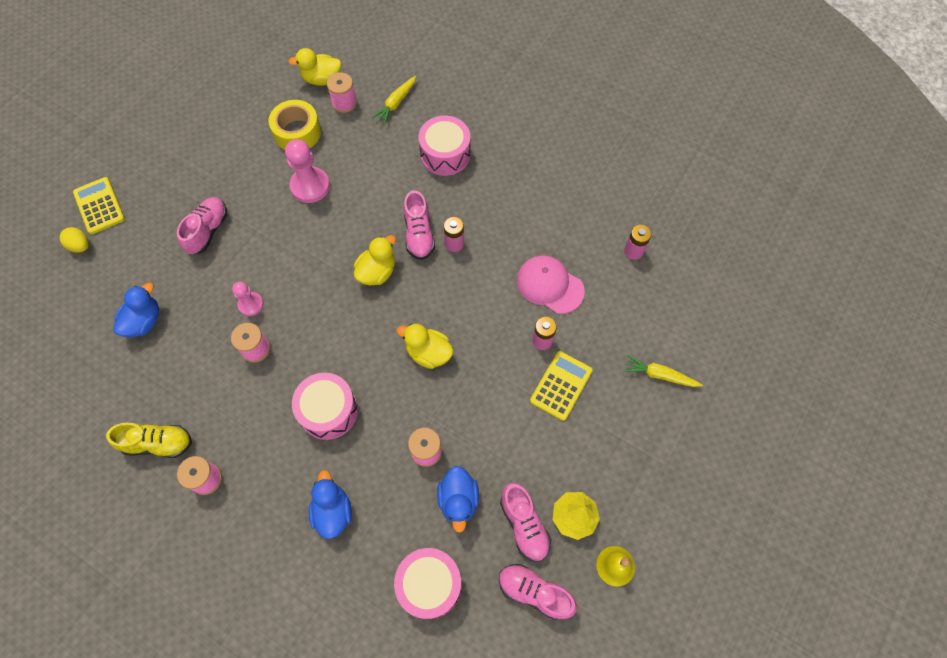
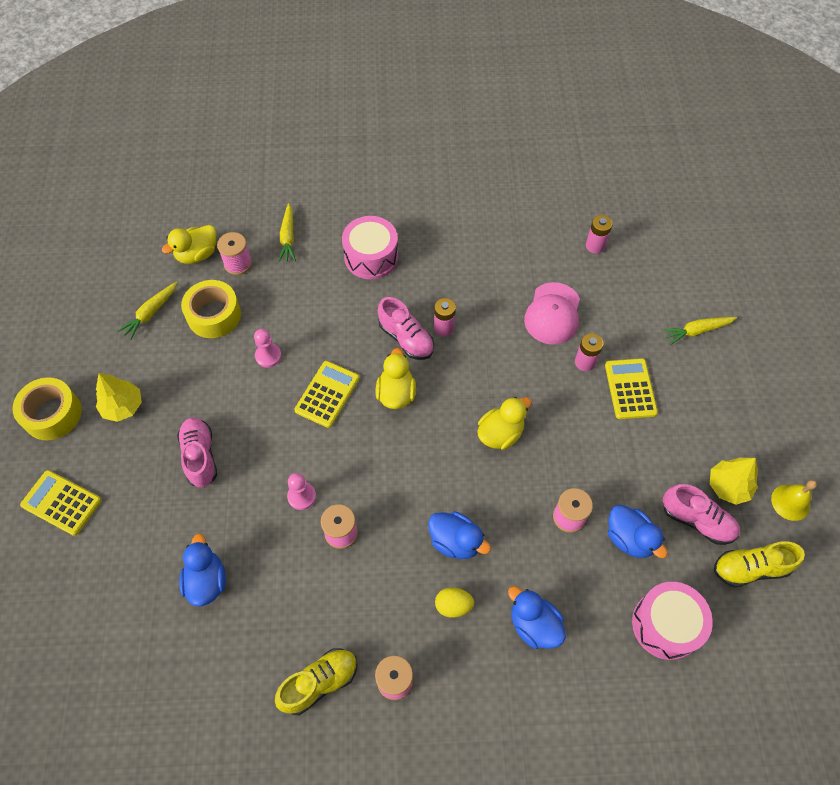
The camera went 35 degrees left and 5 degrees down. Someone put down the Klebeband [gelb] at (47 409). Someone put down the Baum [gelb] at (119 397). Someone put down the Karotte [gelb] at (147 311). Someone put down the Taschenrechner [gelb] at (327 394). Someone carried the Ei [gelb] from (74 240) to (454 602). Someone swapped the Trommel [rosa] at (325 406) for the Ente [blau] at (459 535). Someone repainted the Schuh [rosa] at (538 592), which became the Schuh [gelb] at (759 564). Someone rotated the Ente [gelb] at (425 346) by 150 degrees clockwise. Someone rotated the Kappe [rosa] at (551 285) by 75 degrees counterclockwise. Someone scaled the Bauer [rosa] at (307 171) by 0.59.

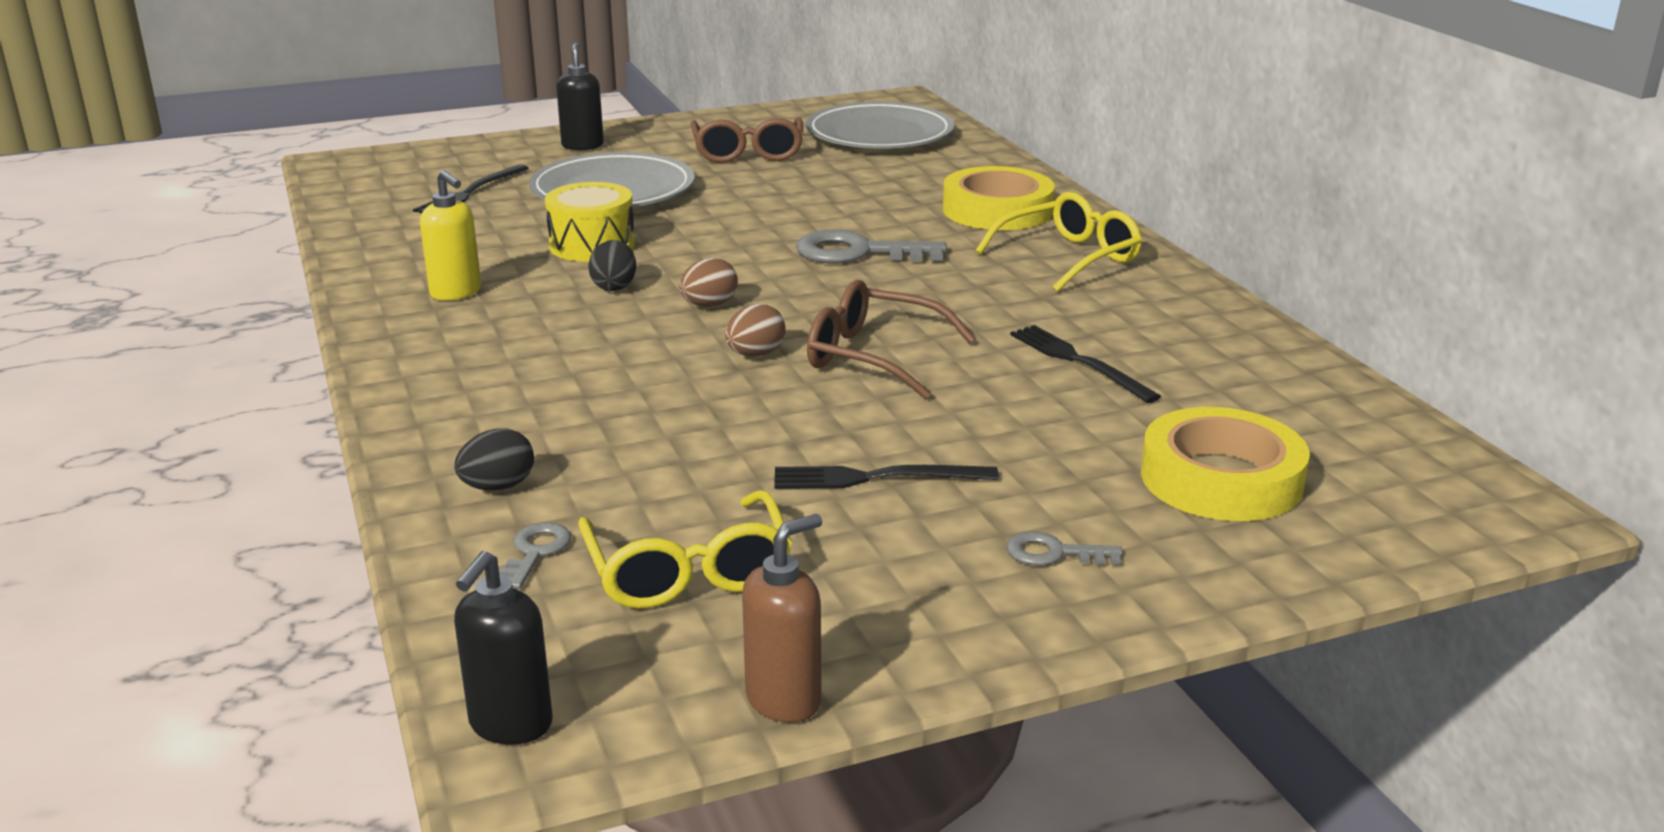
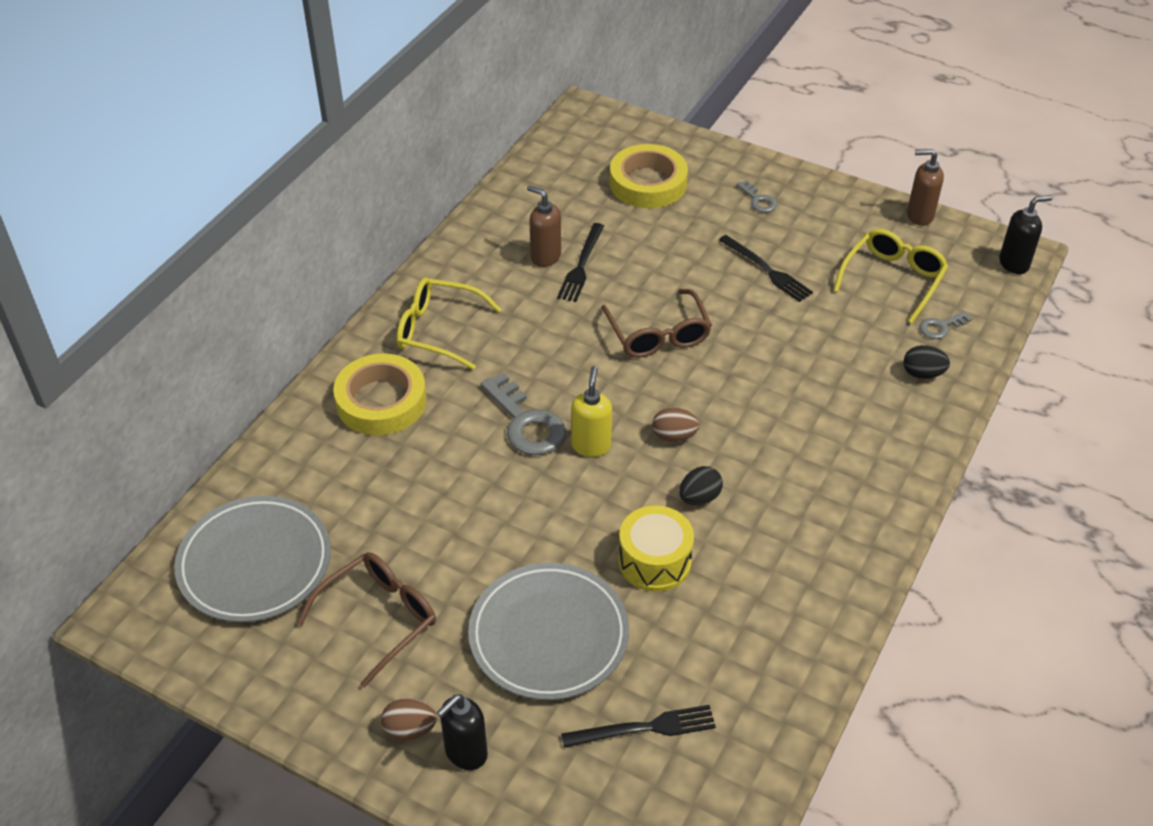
The camera went 130 degrees left and 20 degrees up. Someone put down the Seifenspender [braun] at (544 226). Someone carried the Seifenspender [gelb] from (450 235) to (591 411). Someone carried the Ei [braun] from (755 330) to (409 719).

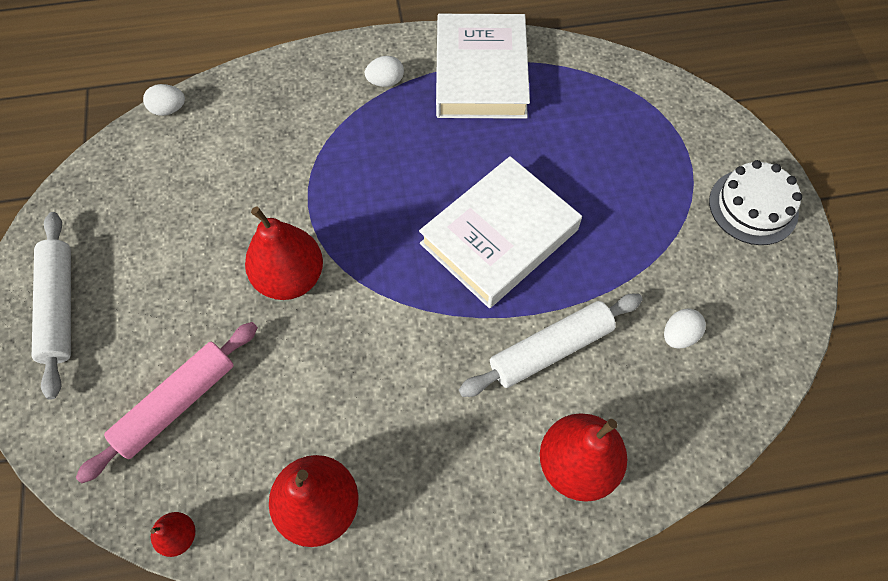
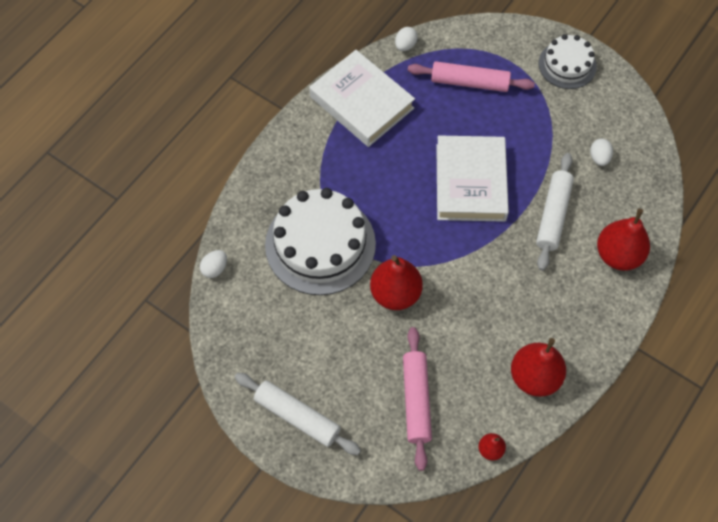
The camera went 45 degrees left and 0 degrees up. Someone put down the Kuchen [weiß] at (320 241). Someone put down the Nudelholz [rosa] at (471 76). Someone carried the Ei [weiß] from (384 71) to (406 39).

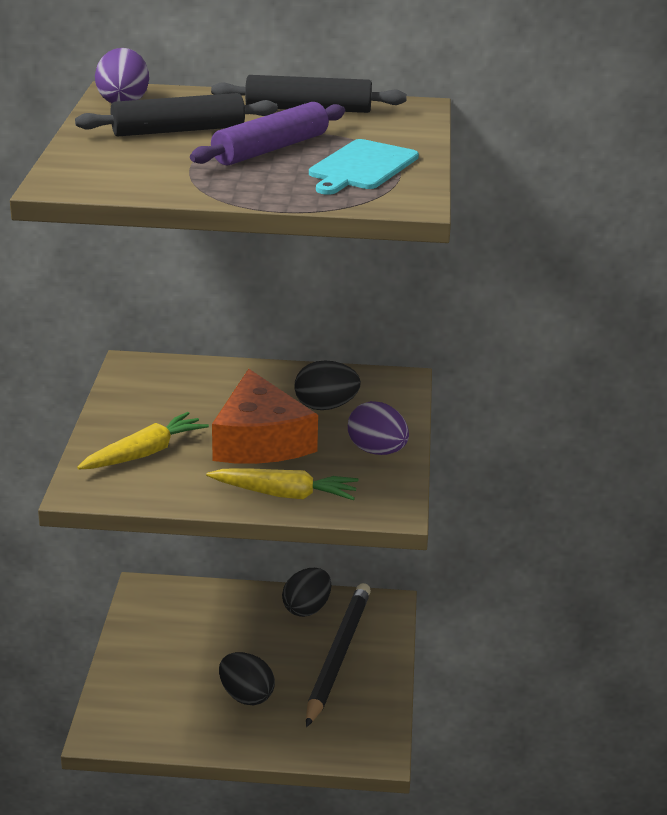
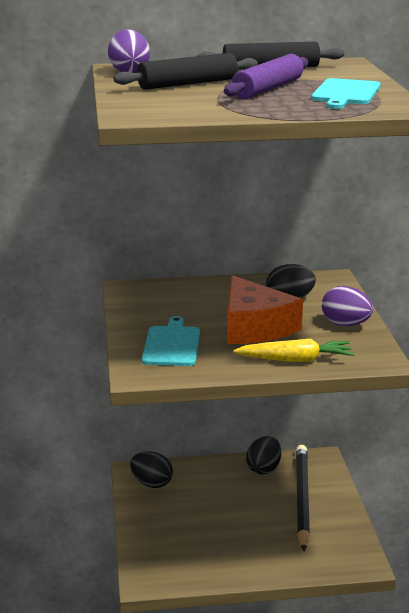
The camera went 10 degrees left and 5 degrees down. Someone carried the Ei [schwarz] from (247 678) to (151 469). Someone swapped the Karotte [gelb] at (143 441) for the Schneidebrett [türkis] at (171 341).

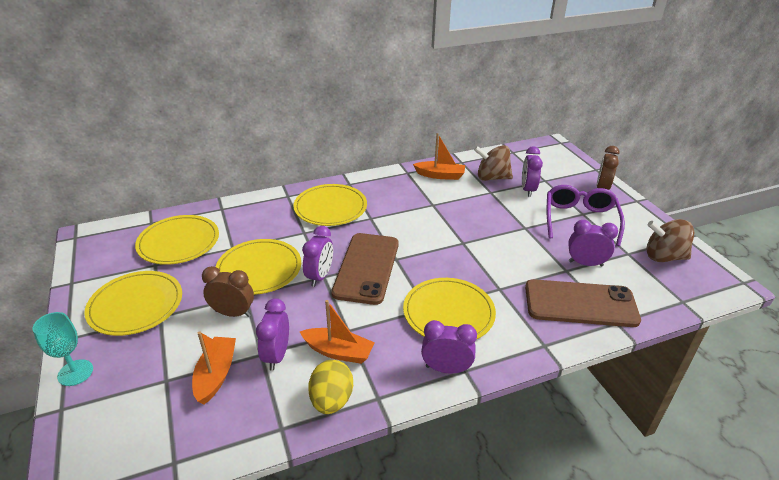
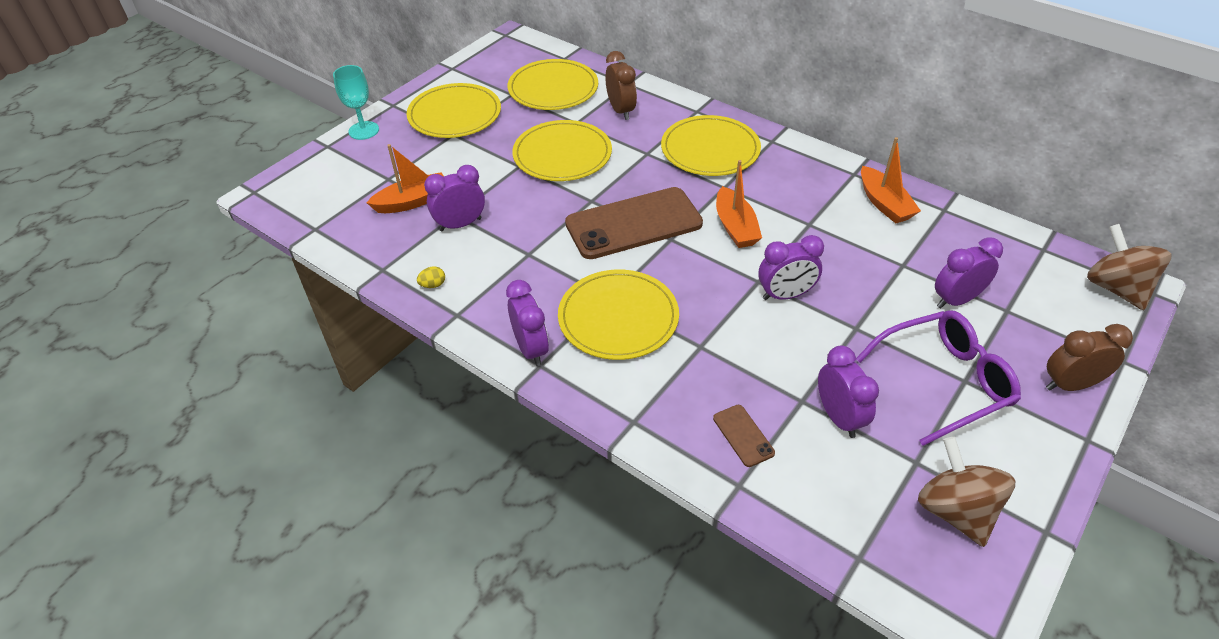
The camera went 60 degrees right and 10 degrees up. Someone carried the Wecker [braun] from (228 291) to (621 85). Someone carried the Boot [orange] from (337 332) to (739 204). Someone carried the Wecker [lila] from (317 256) to (791 267). Someone carried the Kreisel [braun] from (493 163) to (1129 267). Someone scaled the Ei [gelb] at (330 387) by 0.45. Someone scaled the Handy [braun] at (583 303) by 0.42.

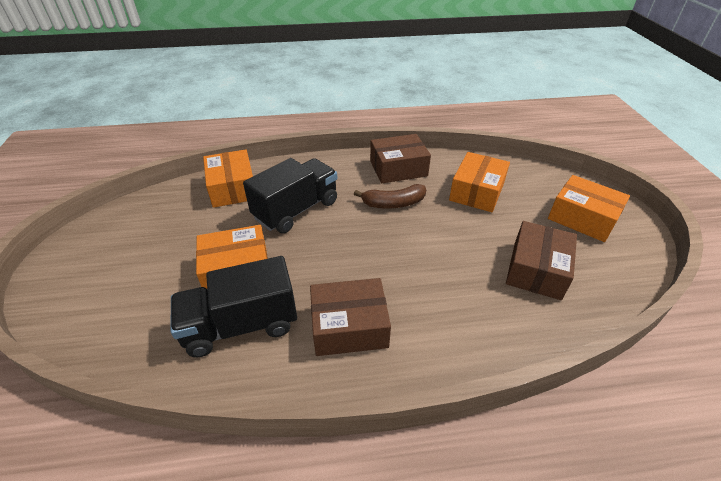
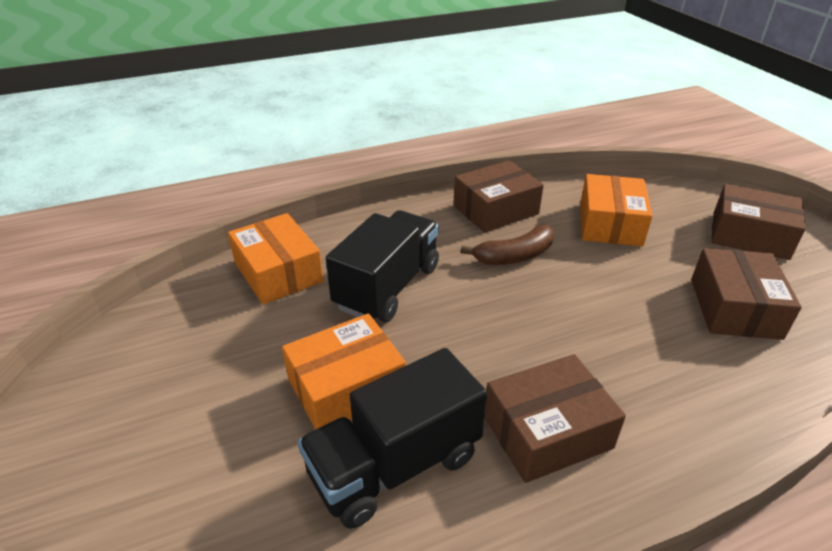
The camera went 15 degrees left and 5 degrees down. Someone repainted the Schachtel [orange] at (589 208), which became the Schachtel [braun] at (758 222).

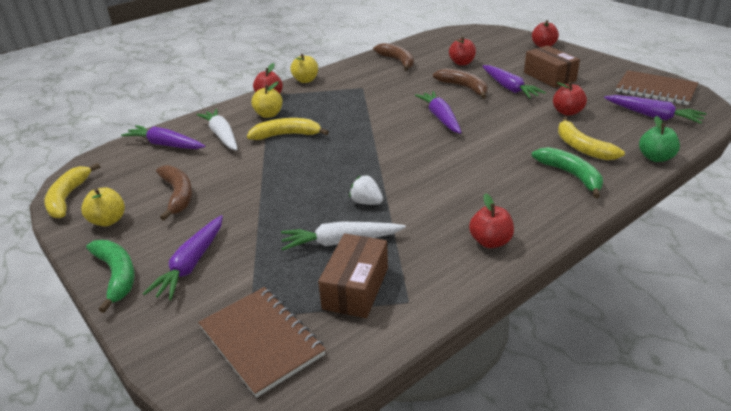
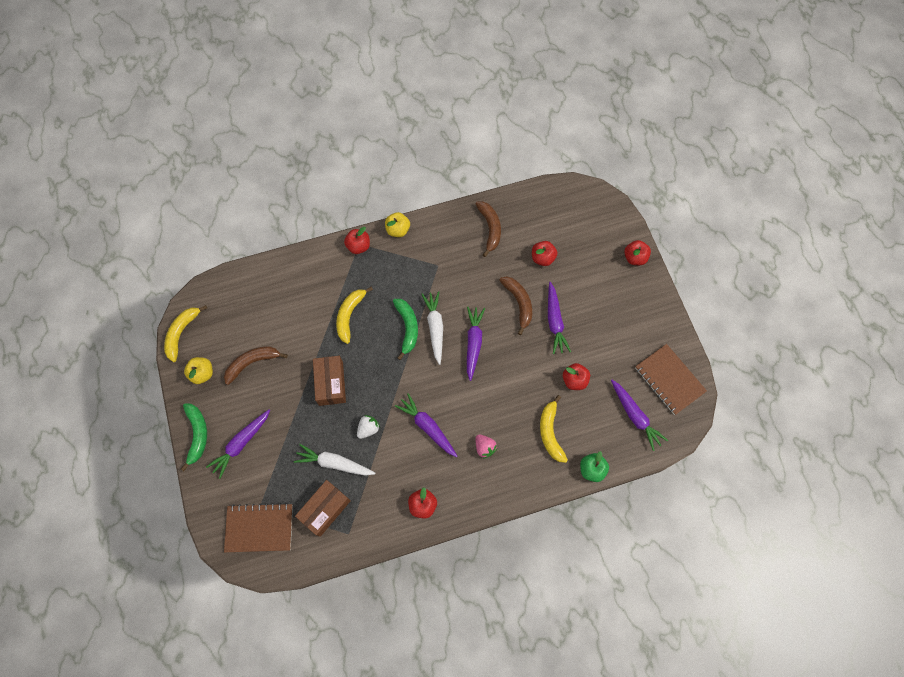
The camera went 20 degrees right and 35 degrees up. Someone took away the Apfel [gelb] at (267 99). Someone put down the Erdbeere [rosa] at (487 446). Someone carried the Karotte [lila] from (163 137) to (426 425). Someone carried the Karotte [weiß] from (217 130) to (432 328). Someone carried the Schachtel [braun] from (552 66) to (329 381). Someone carried the Banane [grün] from (567 172) to (405 329). Someone rotated the Banane [braun] at (174 193) by 120 degrees counterclockwise. Someone rotated the Notizbuch [braun] at (262 342) by 75 degrees counterclockwise. Someone rotated the Banane [gelb] at (288 129) by 90 degrees counterclockwise. Someone rotated the Erdbeere [weiß] at (366 190) by 75 degrees clockwise.

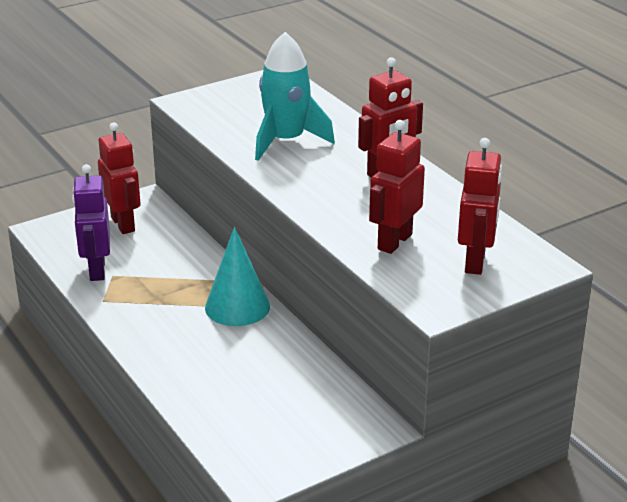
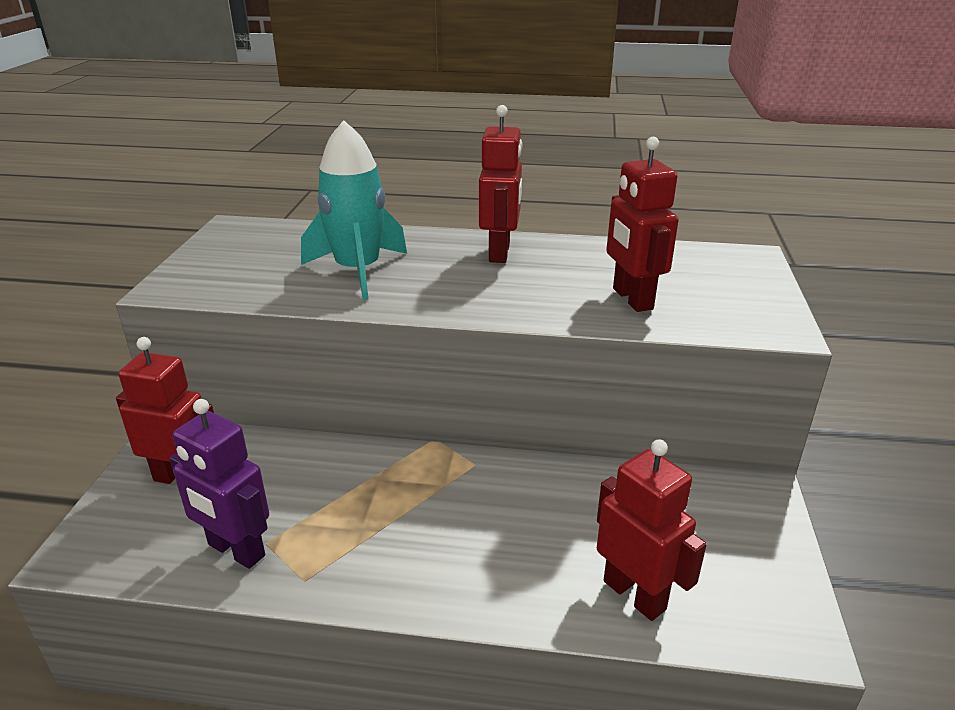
The camera went 50 degrees left and 0 degrees up. Someone took away the Kegel [türkis] at (237 276). Someone carried the Roboter [rot] from (480 206) to (652 530).

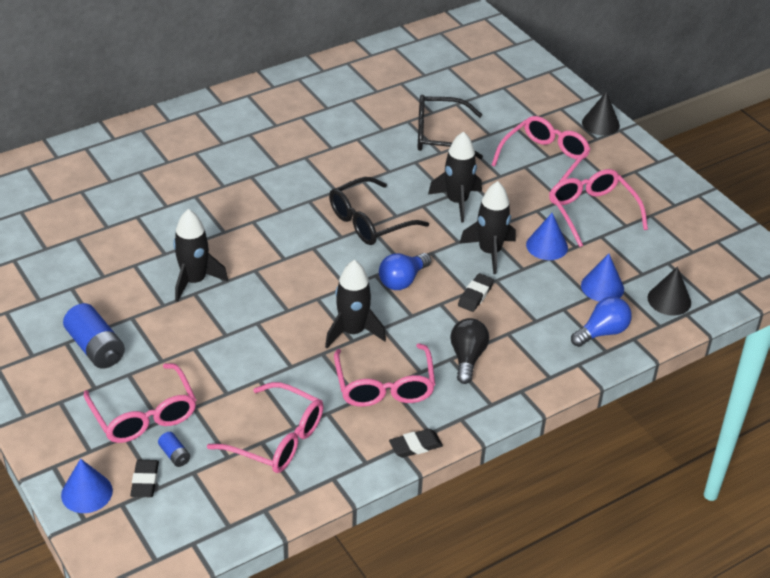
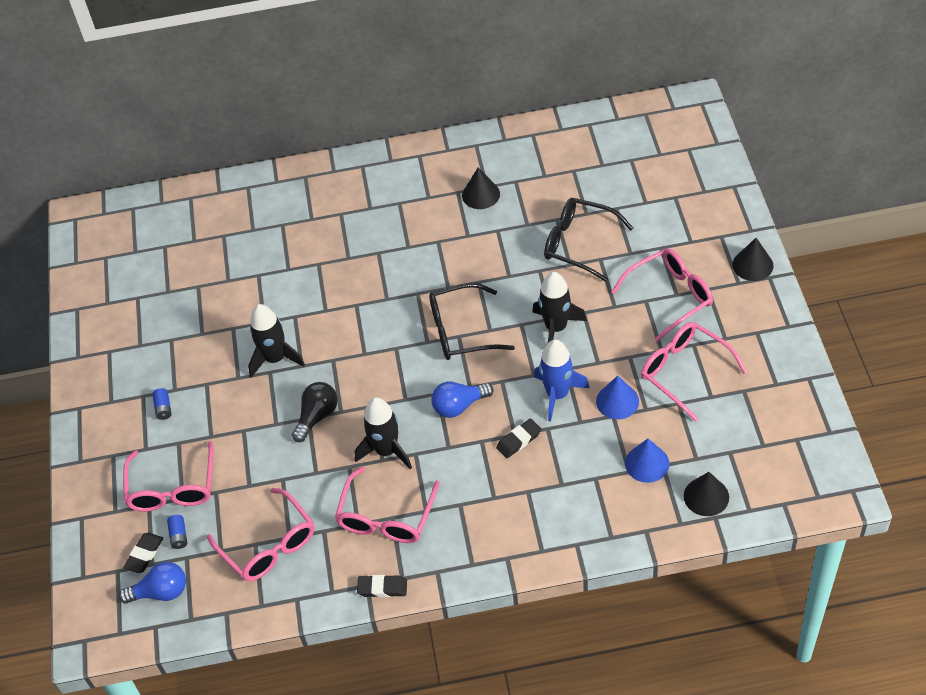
The camera went 30 degrees right and 10 degrees up. Someone took away the Kegel [blau] at (87 486). Someone put down the Kegel [schwarz] at (481 188). Someone carried the Glühbirne [schwarz] from (469 351) to (315 412). Someone carried the Glühbirne [blau] from (601 322) to (152 583). Someone repainted the Rakete [schwarz] at (488 227), which became the Rakete [blau] at (561 380). Someone rotated the Brille [rosa] at (598 208) by 45 degrees counterclockwise. Someone scaled the Batterie [blau] at (94 336) by 0.49.

